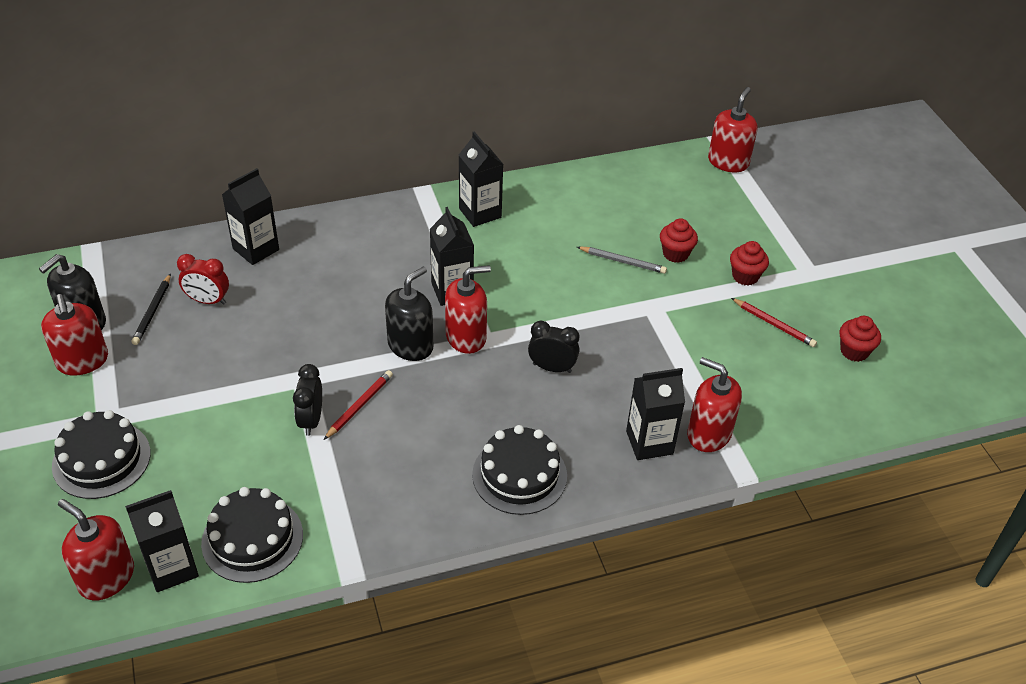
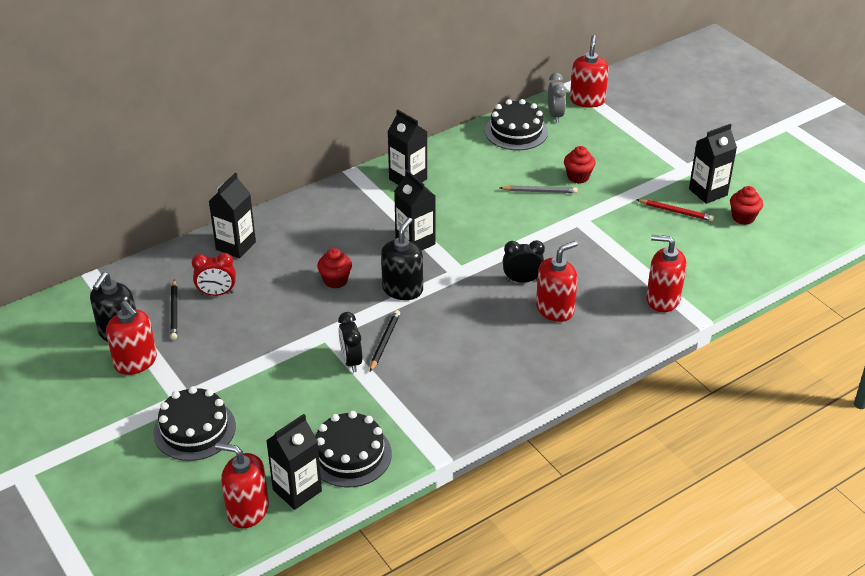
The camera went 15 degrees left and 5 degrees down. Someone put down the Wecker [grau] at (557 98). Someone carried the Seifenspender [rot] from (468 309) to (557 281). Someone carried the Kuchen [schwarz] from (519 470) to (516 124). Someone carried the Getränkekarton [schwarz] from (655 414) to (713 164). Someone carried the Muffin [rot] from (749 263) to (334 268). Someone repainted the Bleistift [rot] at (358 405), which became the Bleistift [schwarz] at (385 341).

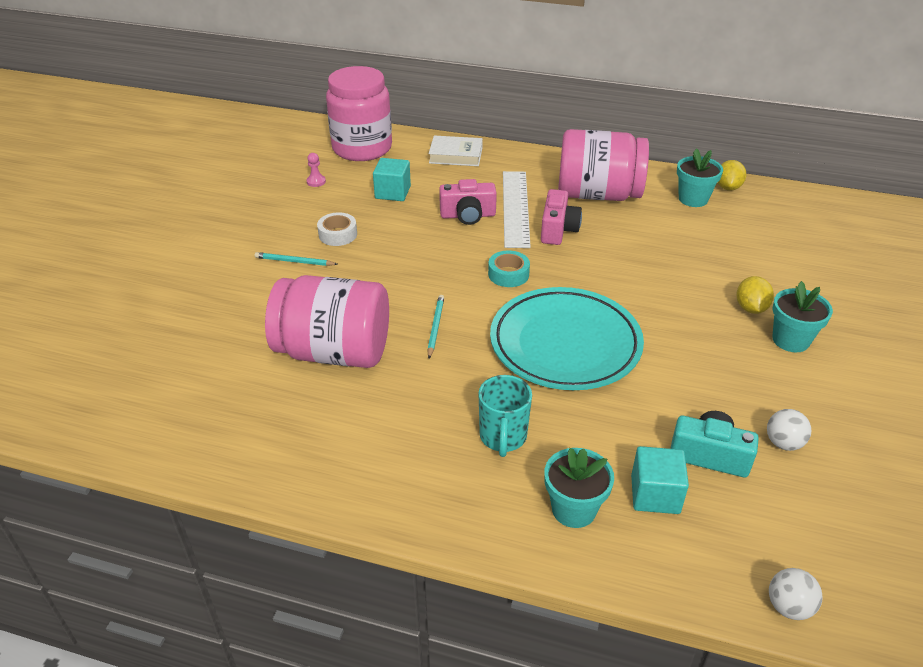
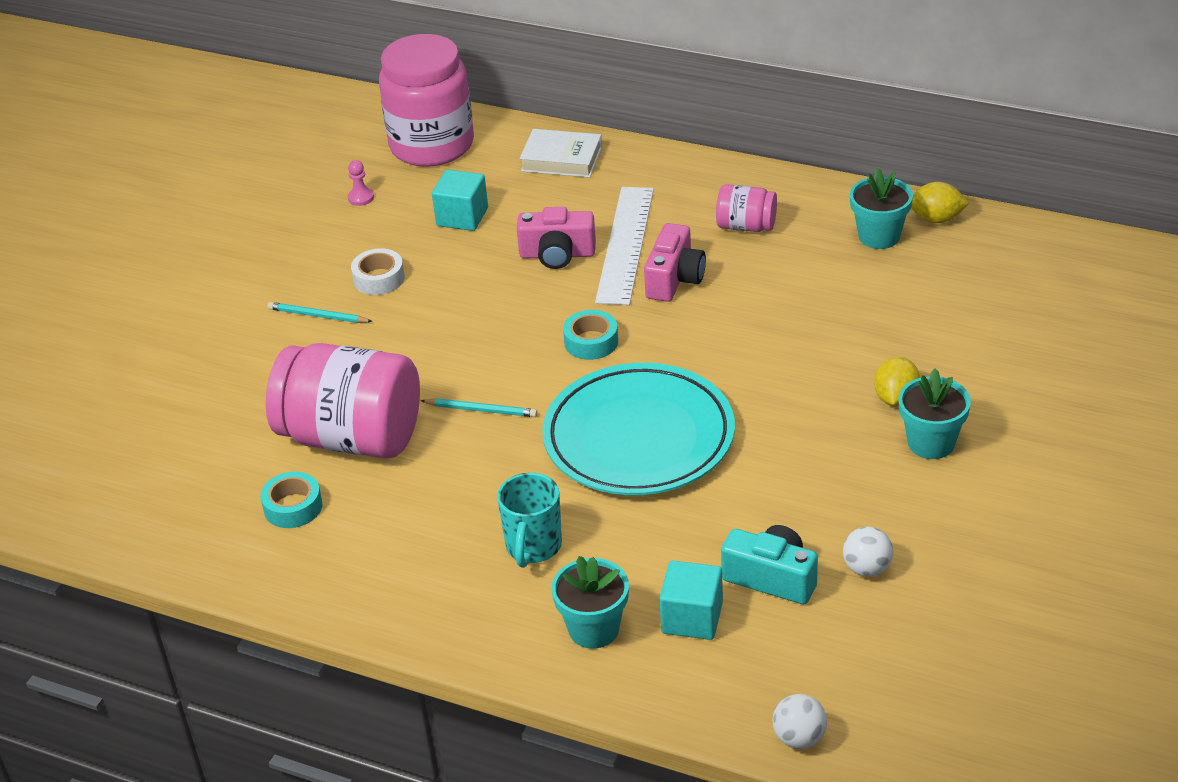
The camera went 10 degrees right and 0 degrees up. Someone put down the Klebeband [türkis] at (291 500). Someone rotated the Bleistift [türkis] at (435 326) by 90 degrees clockwise. Someone rotated the Zitrone [gelb] at (732 175) by 75 degrees clockwise. Someone scaled the Einmachglas [rosa] at (603 165) by 0.48.

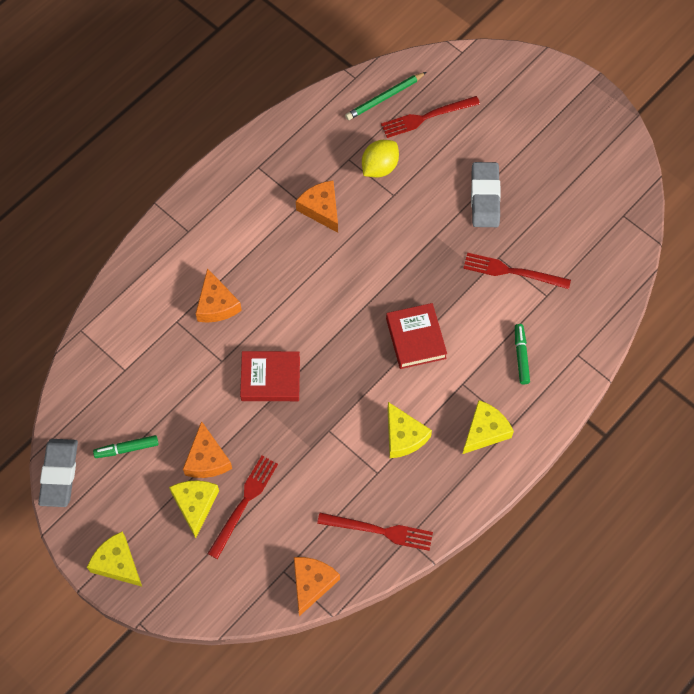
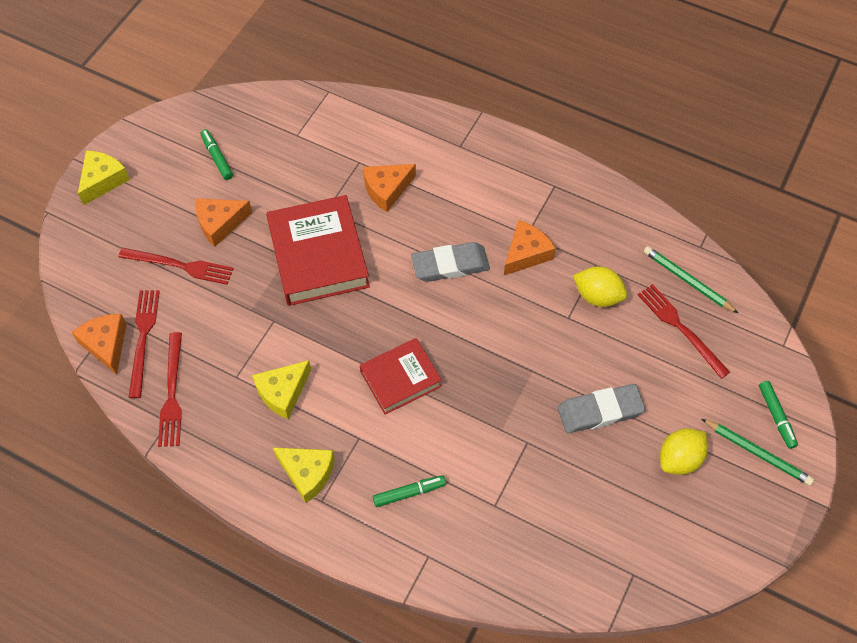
The camera went 75 degrees right and 5 degrees down. Someone took away the Käse [gelb] at (194 509). Someone put down the Zitrone [gelb] at (684 451). Someone put down the Bleistift [grün] at (758 452). Someone put down the Filzstift [grün] at (778 415). Someone carried the Radiergummi [grau] from (58 473) to (450 262). Someone carried the Gabel [rot] from (517 271) to (144 344). Someone rotated the Käse [orange] at (317 586) by 120 degrees counterclockwise. Someone scaled the Buch [rot] at (270 376) by 1.62.

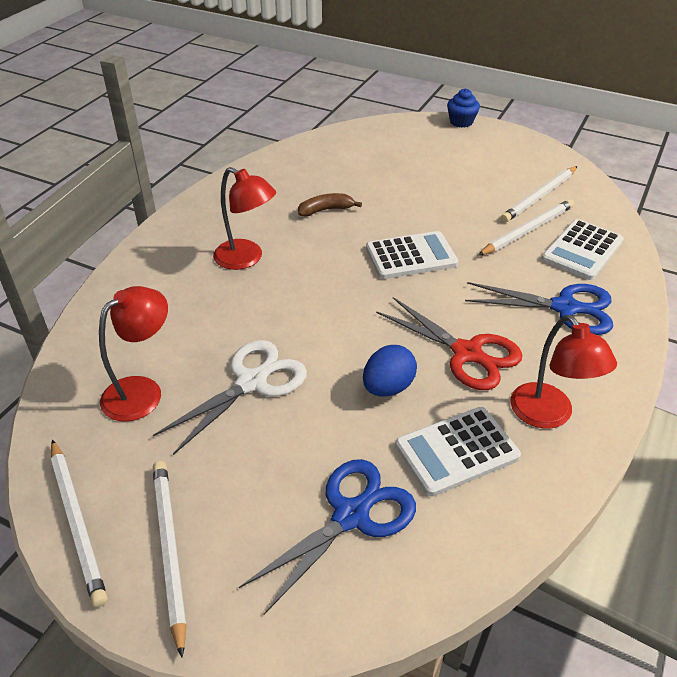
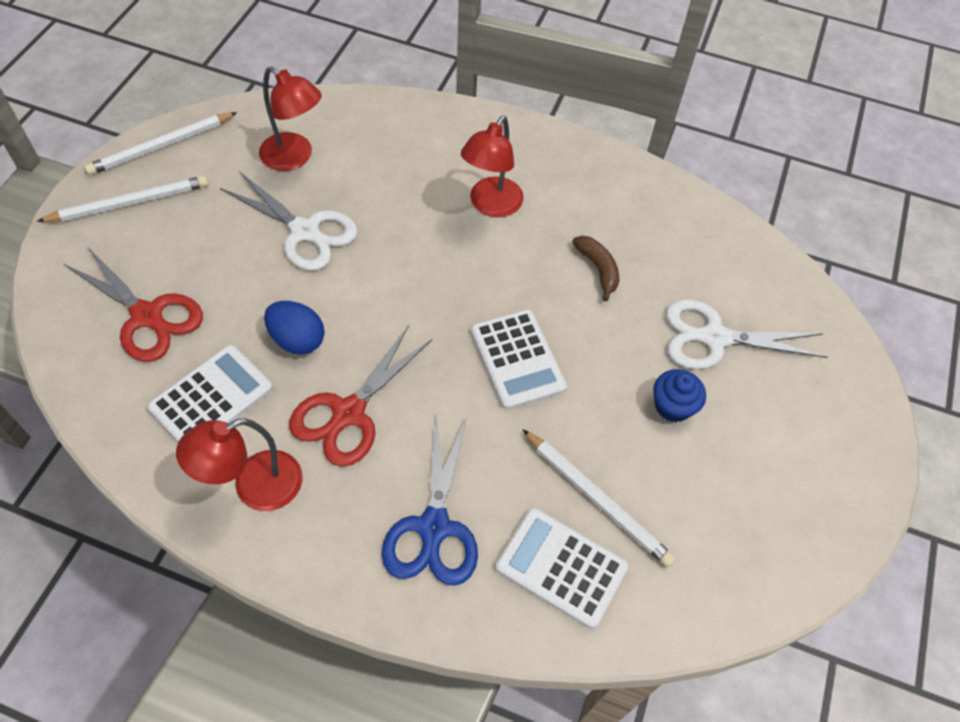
The camera went 80 degrees right and 15 degrees up. Someone took away the Bleistift [weiß] at (539 194). Someone put down the Schere [weiß] at (747 334). Someone carried the Muffin [blau] from (463 108) to (679 395). Someone repainted the Schere [blau] at (327 536), which became the Schere [rot] at (133 304). Someone rotated the Taschenrechner [weiß] at (458 452) by 75 degrees clockwise.

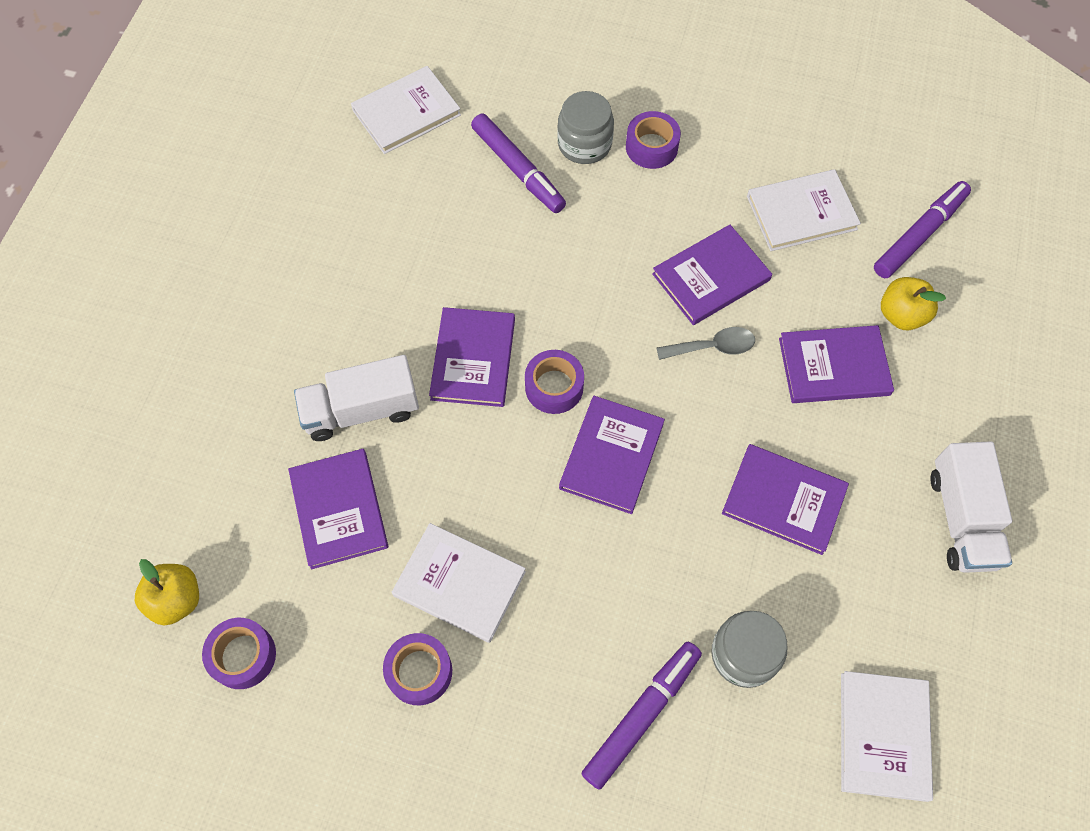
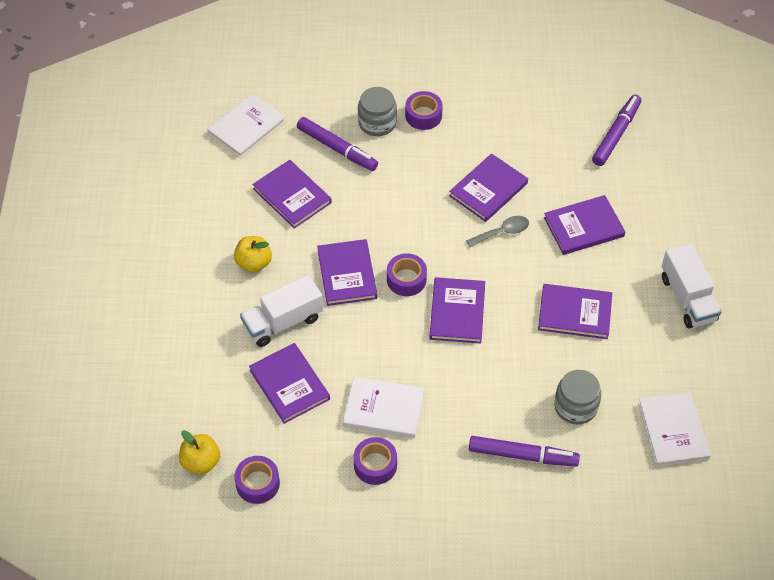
The camera went 15 degrees left and 10 degrees down. Someone took away the Buch [weiß] at (804 210). Someone put down the Buch [lila] at (292 194). Someone carried the Apfel [gelb] from (913 303) to (253 254). Someone rotated the Filzstift [lila] at (641 716) by 75 degrees clockwise.

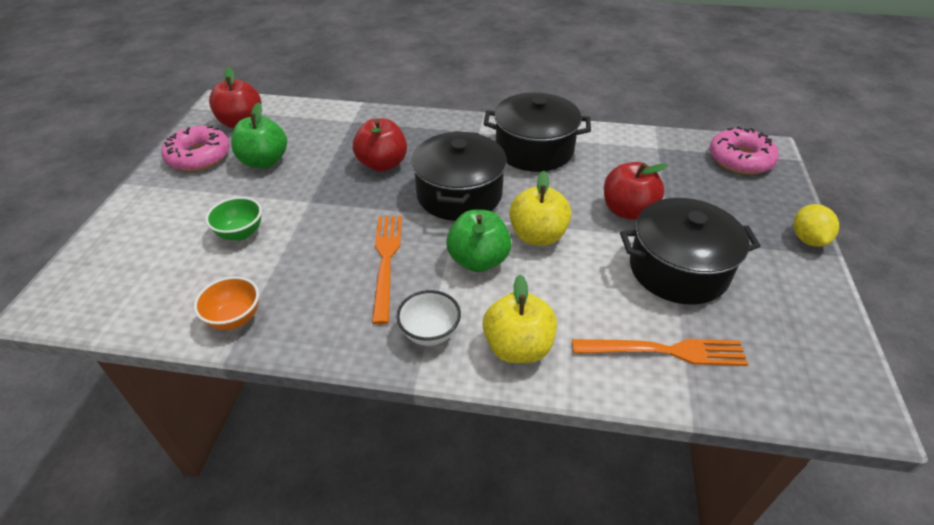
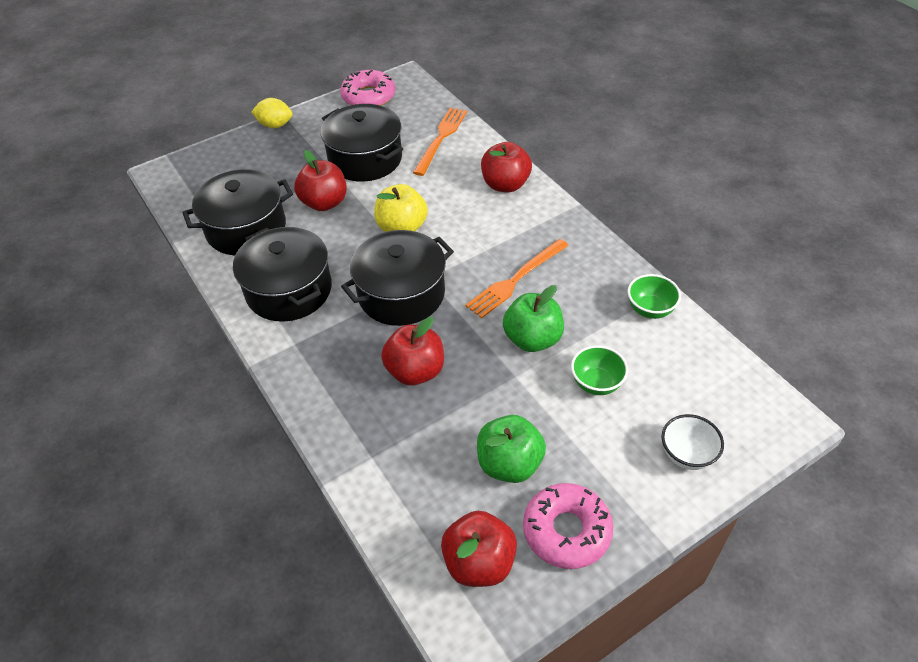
The camera went 130 degrees left and 5 degrees up. Someone put down the Kochtopf [schwarz] at (237 212). Someone carried the Schüssel [weiß] from (428 318) to (693 442). Someone carried the Apfel [grün] from (479 241) to (533 318). Someone carried the Donut [rosa] from (744 150) to (367 88). Someone repainted the Schüssel [orange] at (226 303), which became the Schüssel [grün] at (654 296). Someone repainted the Apfel [gelb] at (520 319), which became the Apfel [rot] at (506 167). Someone rotated the Gabel [orange] at (660 352) by 60 degrees clockwise. Someone rotated the Zitrone [gelb] at (816 225) by 45 degrees clockwise.

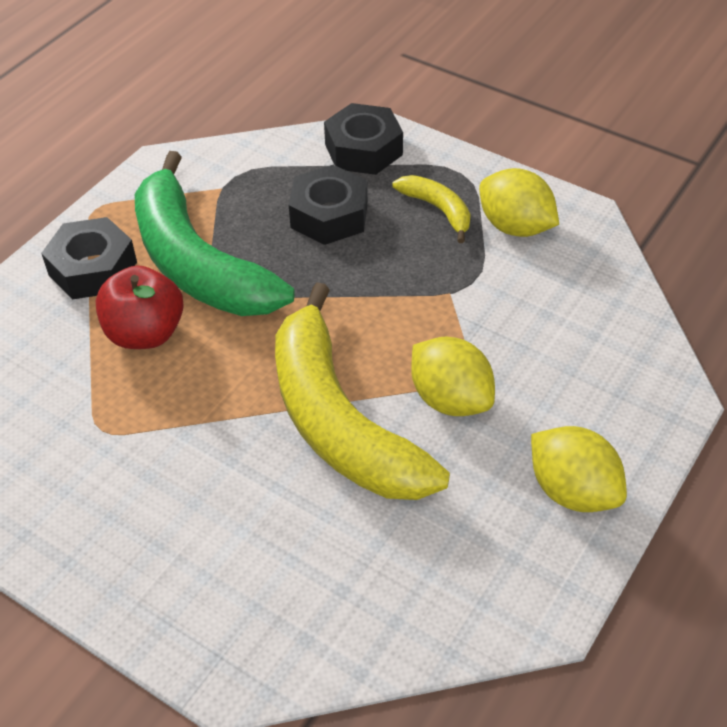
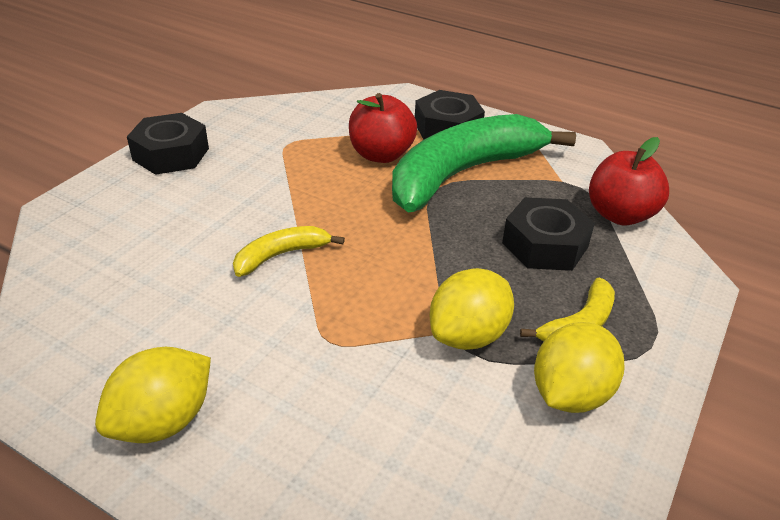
The camera went 85 degrees right and 10 degrees down. Someone put down the Apfel [rot] at (629 181). Someone carried the Sechskantmutter [schwarz] from (363 139) to (168 144). Someone carried the Zitrone [gelb] from (453 376) to (472 309). Someone scaled the Banane [gelb] at (362 391) by 0.45.

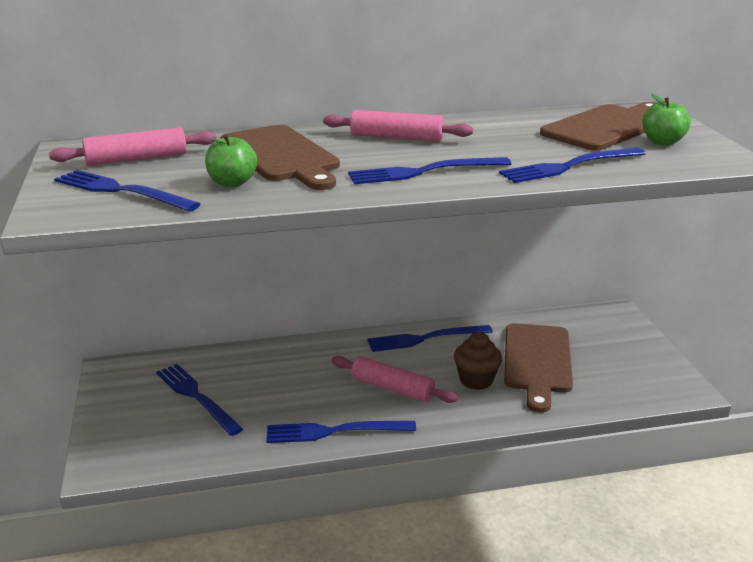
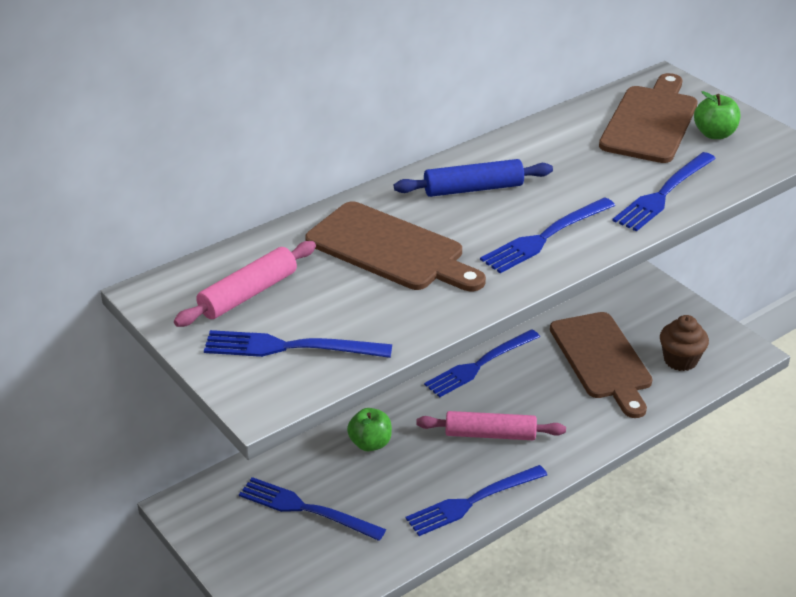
The camera went 25 degrees left and 10 degrees up. Someone carried the Apfel [grün] from (231 160) to (369 429). Someone carried the Muffin [braun] from (478 361) to (684 343). Someone repainted the Nudelholz [rosa] at (398 125), which became the Nudelholz [blau] at (473 178).

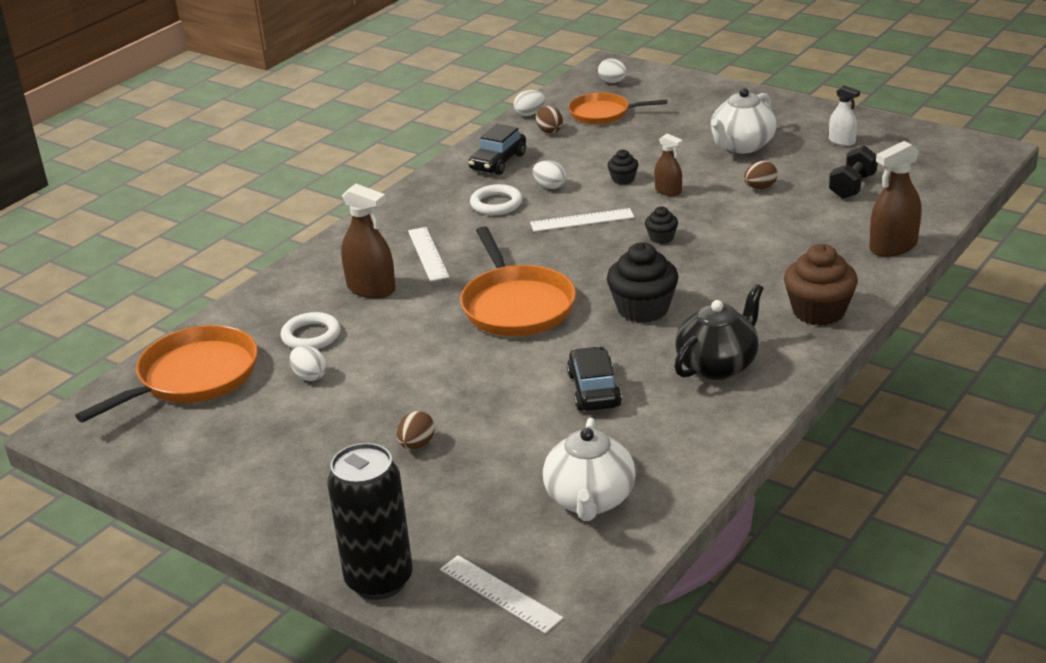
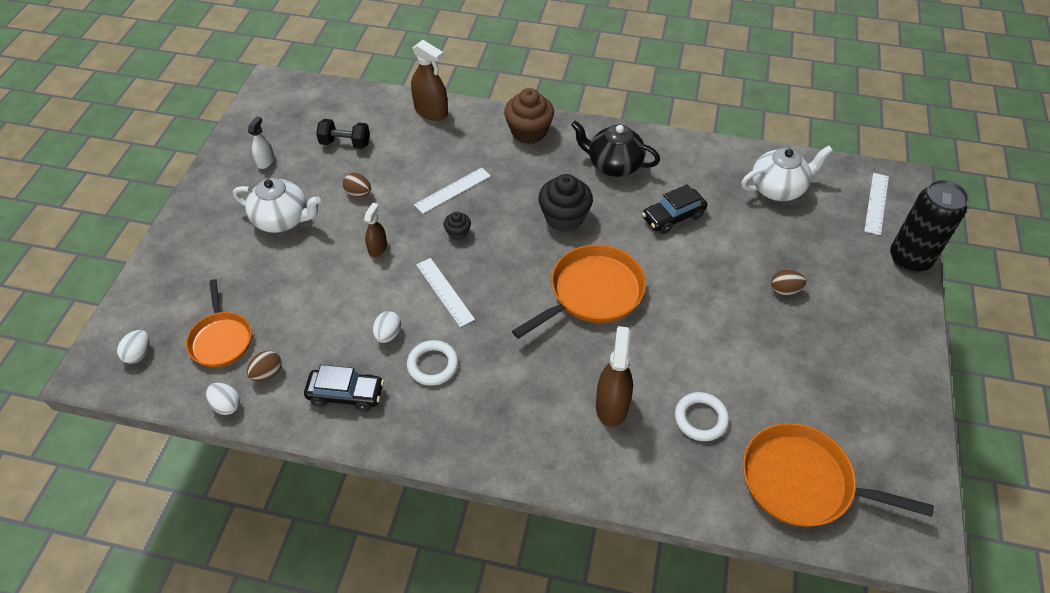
The camera went 115 degrees left and 20 degrees up. Someone took away the Ei [weiß] at (308 363). Someone took away the Muffin [schwarz] at (622 167). Someone carried the Lineal [weiß] from (428 254) to (452 190).

